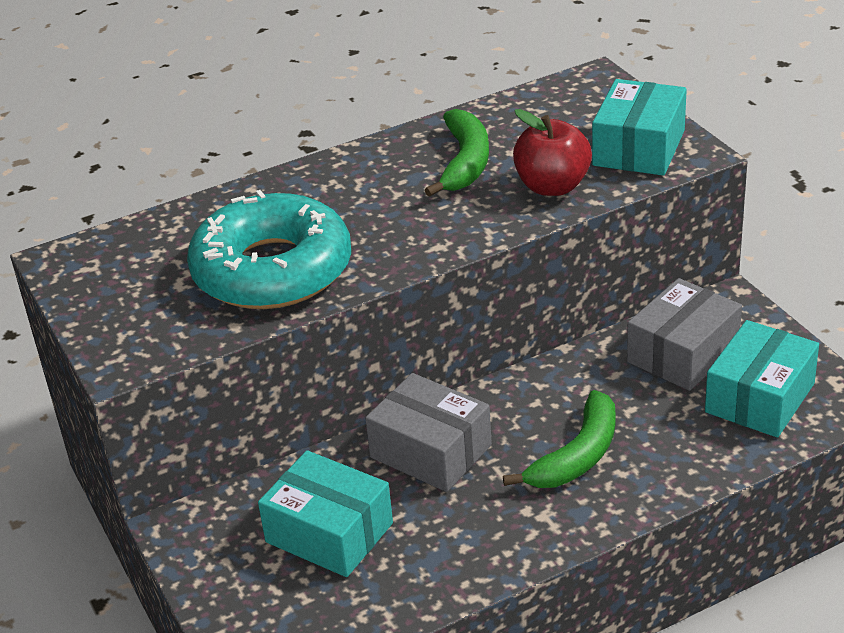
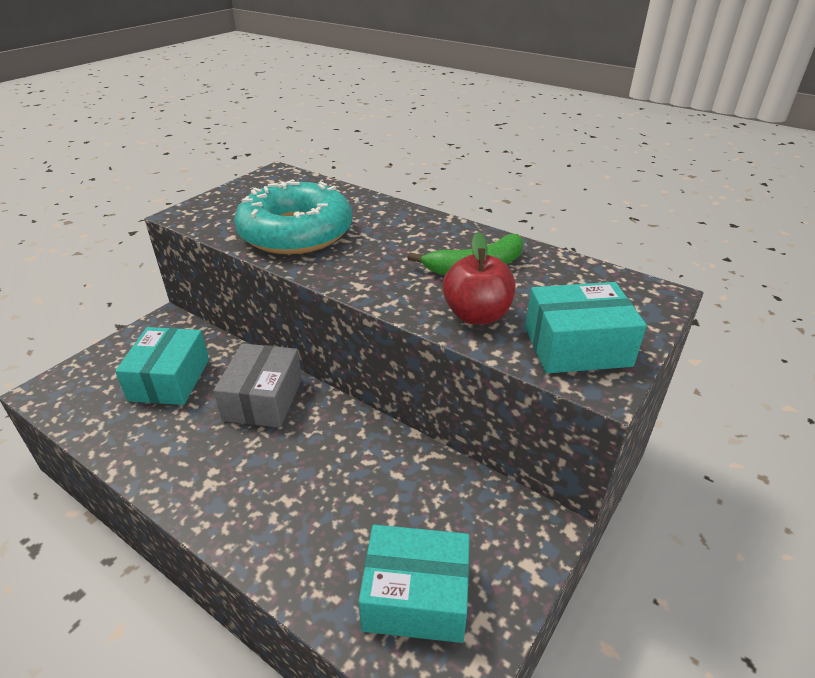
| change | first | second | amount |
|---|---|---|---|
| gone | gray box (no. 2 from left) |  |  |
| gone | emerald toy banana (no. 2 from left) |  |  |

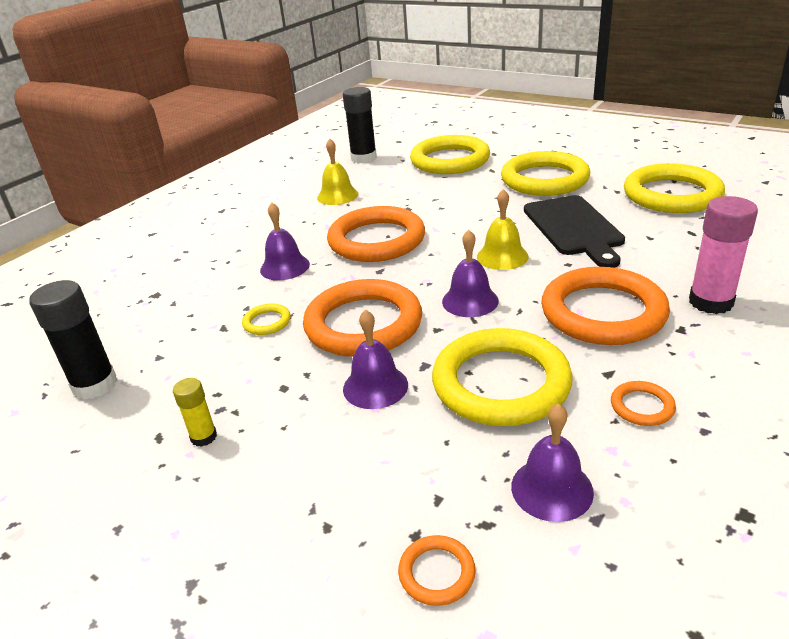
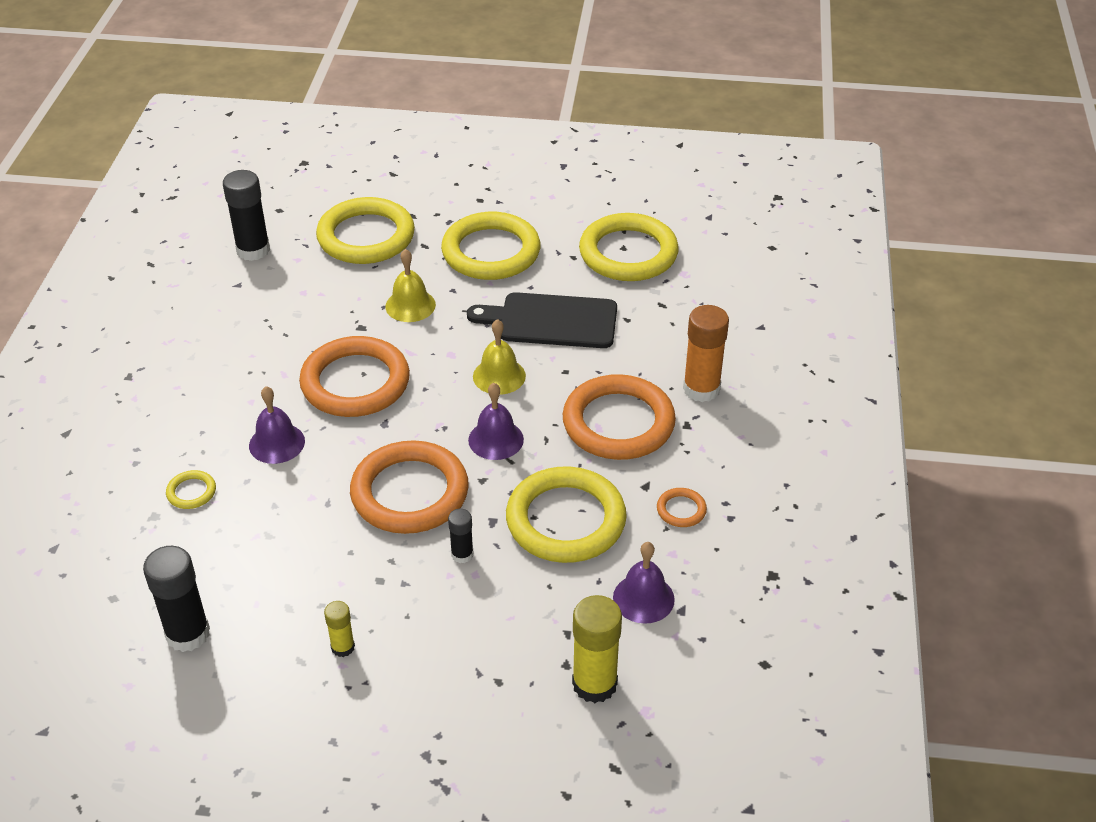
| change | first | second | amount |
|---|---|---|---|
| shifted | yellow bell (no. 1 from left) |  |  |
| rotated | black chopping board |  | 135 degrees clockwise |
| repainted | rose-pink glue | bright orange glue |  |
| shifted | yellow torus (no. 1 from left) |  |  |
| swapped | purple bell (no. 2 from left) | black glue (no. 3 from left) |  |
| swapped | bright orange torus (no. 3 from left) | yellow glue (no. 2 from left) |  |

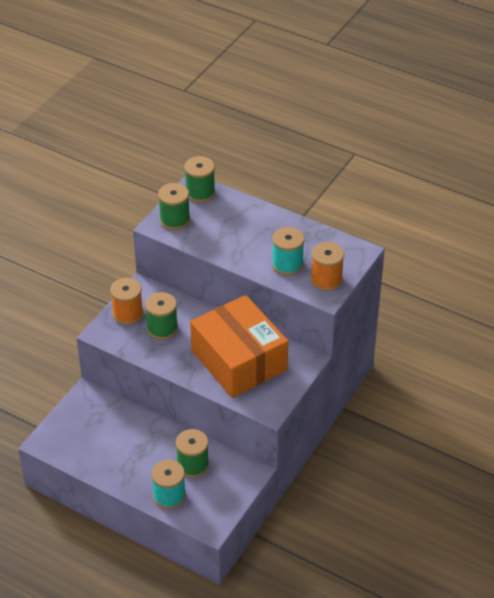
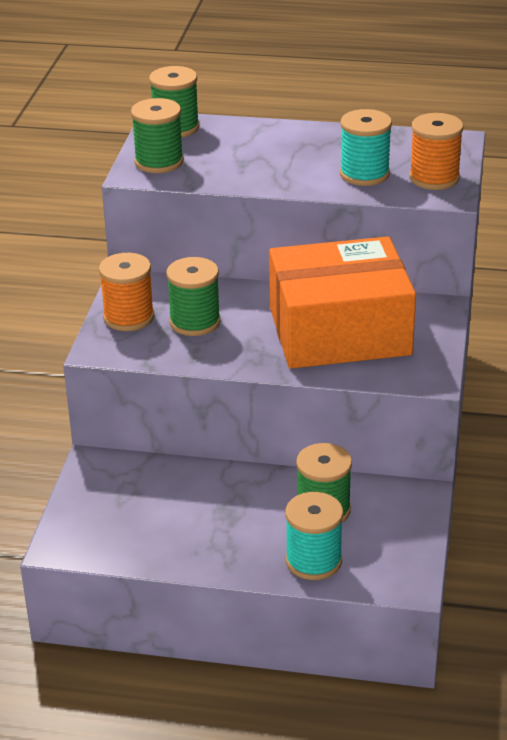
| change | first | second | amount |
|---|---|---|---|
| rotated | bright orange box |  | 45 degrees counterclockwise |

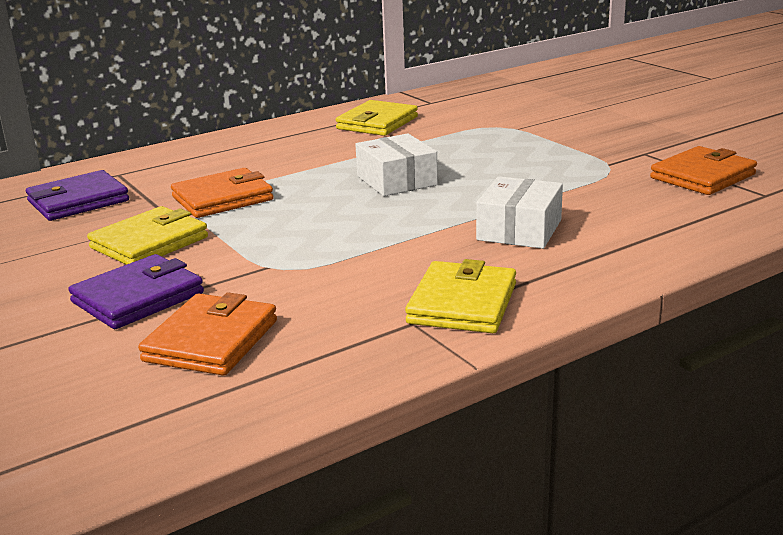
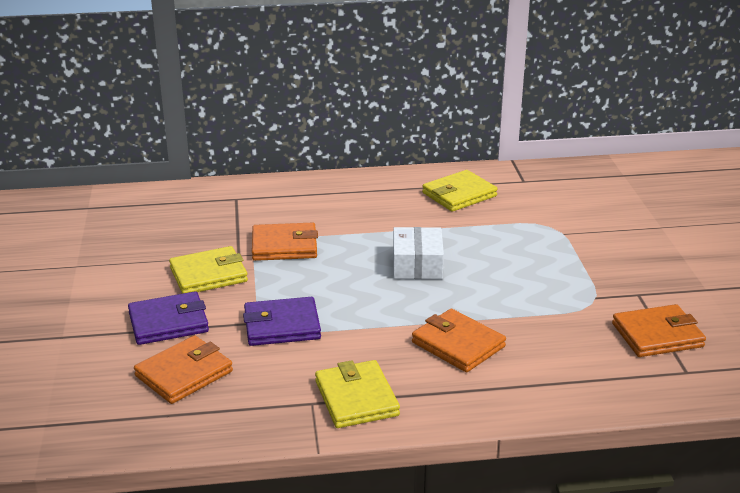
| change | first | second | amount |
|---|---|---|---|
| shifted | purple billfold (no. 1 from left in the first image) | purple billfold (no. 2 from left) |  |
| swapped | snow-white box (no. 2 from left) | bright orange billfold (no. 3 from left) |  |
| rotated | yellow billfold (no. 3 from left in the first image) | yellow billfold (no. 2 from left) | 60 degrees counterclockwise |

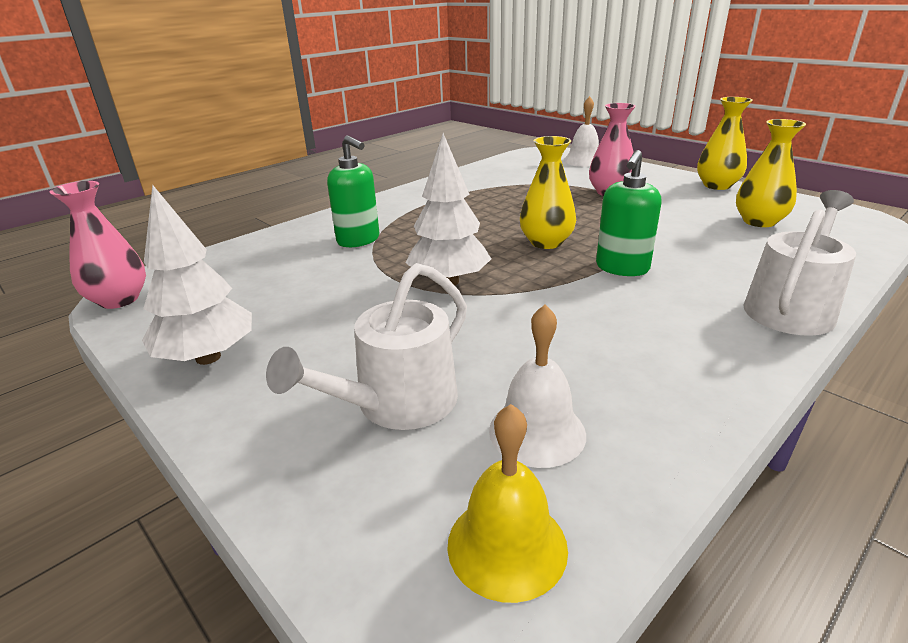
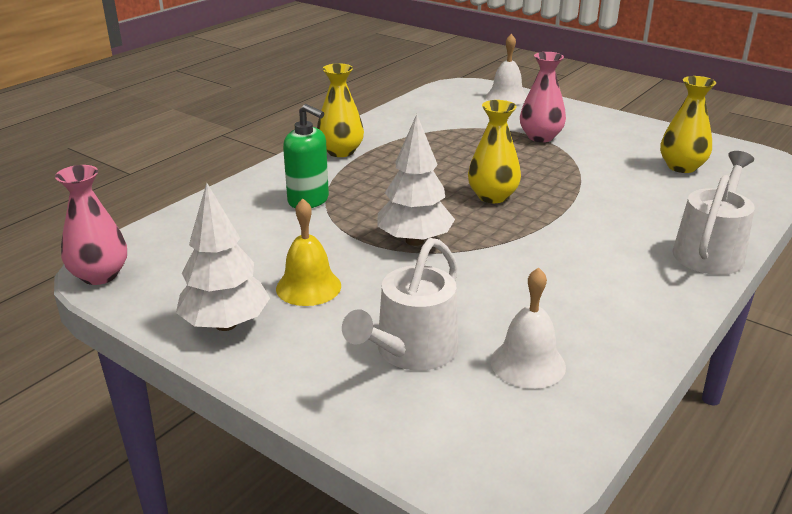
| change | first | second | amount |
|---|---|---|---|
| shifted | yellow flower vase (no. 2 from left in the first image) | yellow flower vase (no. 1 from left) |  |
| gone | emerald pump bottle (no. 2 from left) |  |  |
| shifted | yellow bell |  |  |

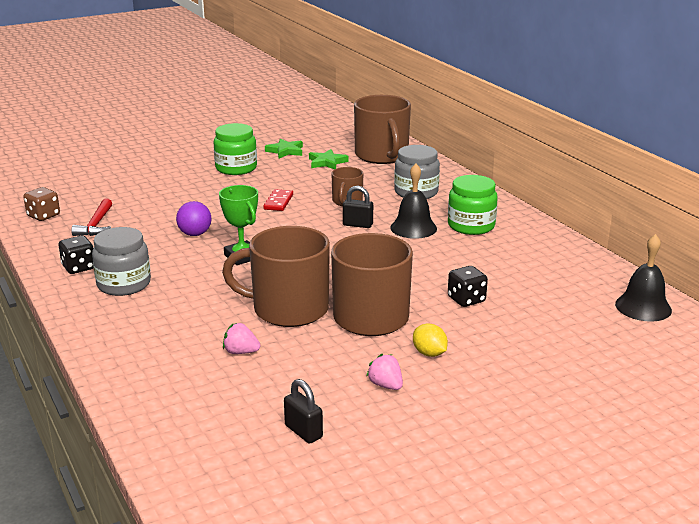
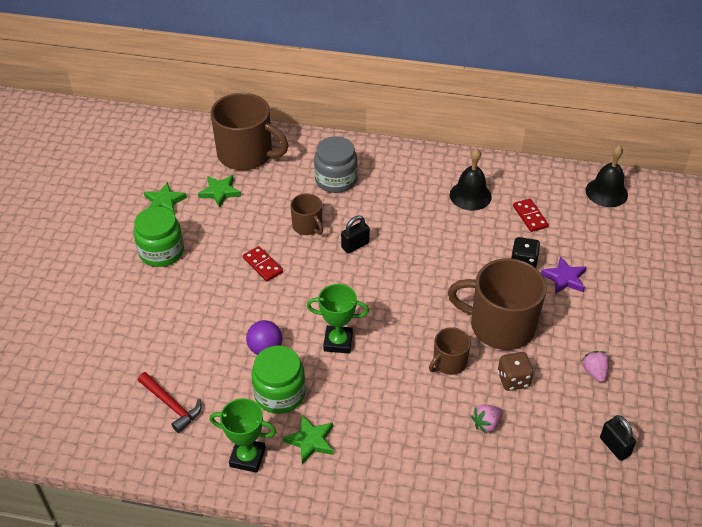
| change | first | second | amount |
|---|---|---|---|
| shifted | black bell (no. 1 from left) |  |  |
| shifted | emerald preserve jar (no. 2 from left) |  |  |
| shifted | russet dice |  |  |
| scaled | russet mug (no. 1 from left in the first image) | russet mug (no. 3 from left) | x0.51 |
| swapped | gray preserve jar (no. 1 from left) | emerald star shape (no. 3 from left) |  |
| swapped | black dice (no. 1 from left) | emerald trophy (no. 1 from left) |  |
| gone | yellow citrus fruit |  |  |
| rotated | rose-pink toy strawberry (no. 2 from left) |  | 75 degrees clockwise |
| rotated | black lock (no. 1 from left in the first image) | black lock (no. 2 from left) | 60 degrees clockwise |
| new |  | crimson domino (no. 2 from left) |  |
| new |  | purple star shape |  |

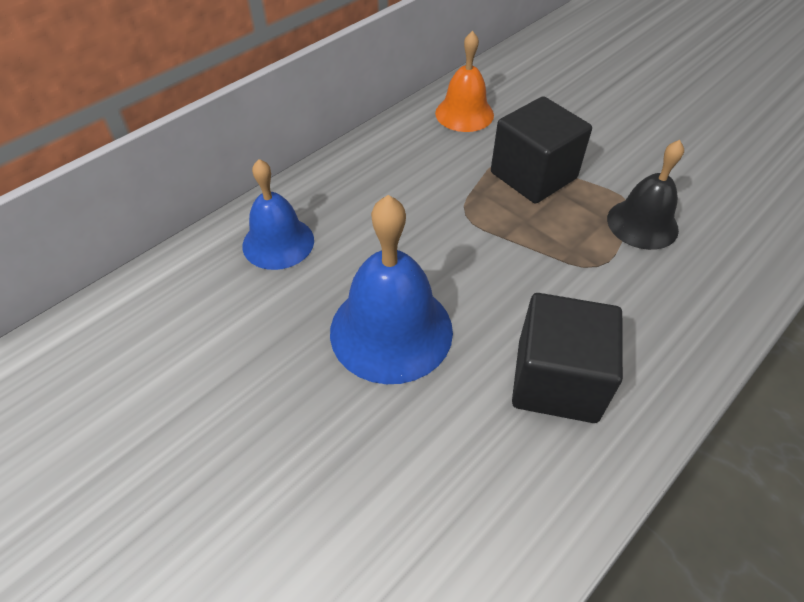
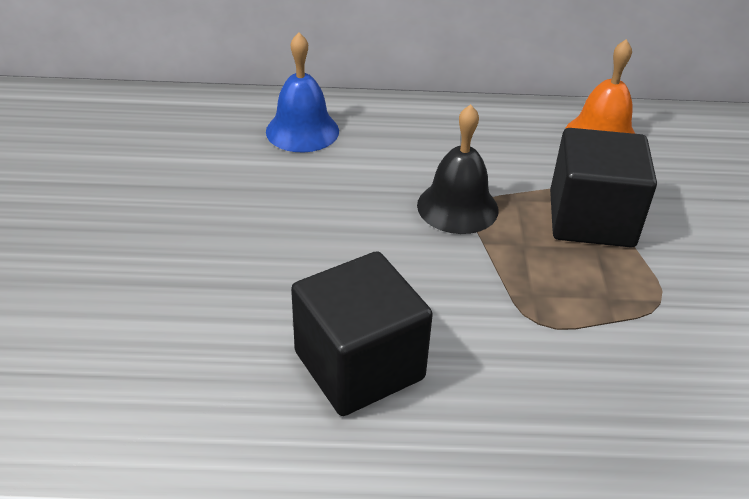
| change | first | second | amount |
|---|---|---|---|
| shifted | black bell |  |  |
| gone | cobalt bell (no. 2 from left) |  |  |

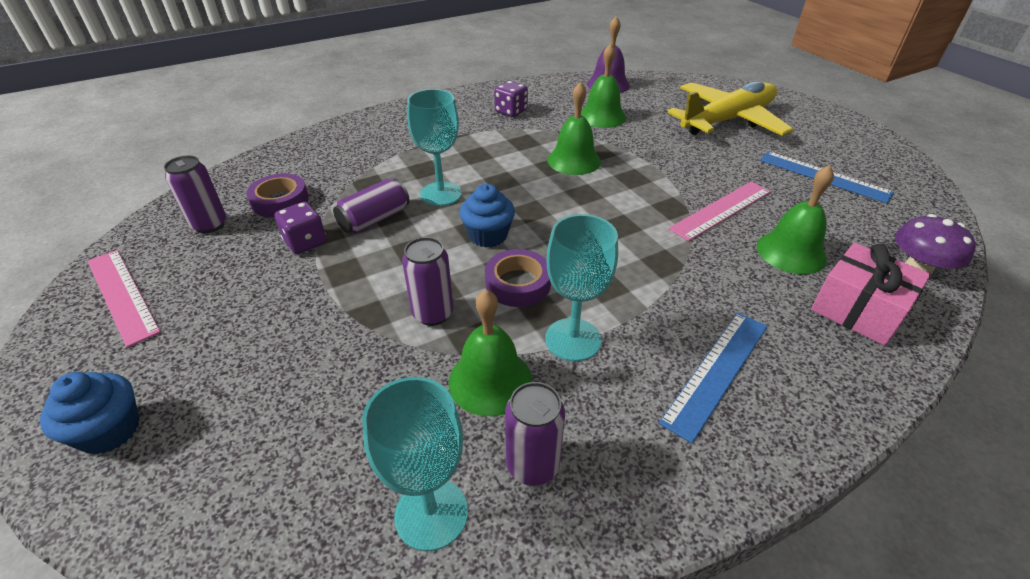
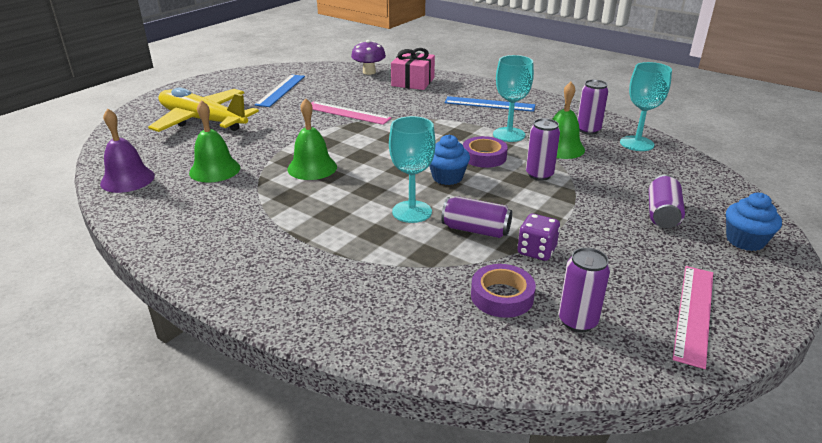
| change | first | second | amount |
|---|---|---|---|
| gone | purple dice (no. 2 from left) |  |  |
| gone | emerald bell (no. 4 from left) |  |  |
| new |  | purple soda can (no. 5 from left) |  |

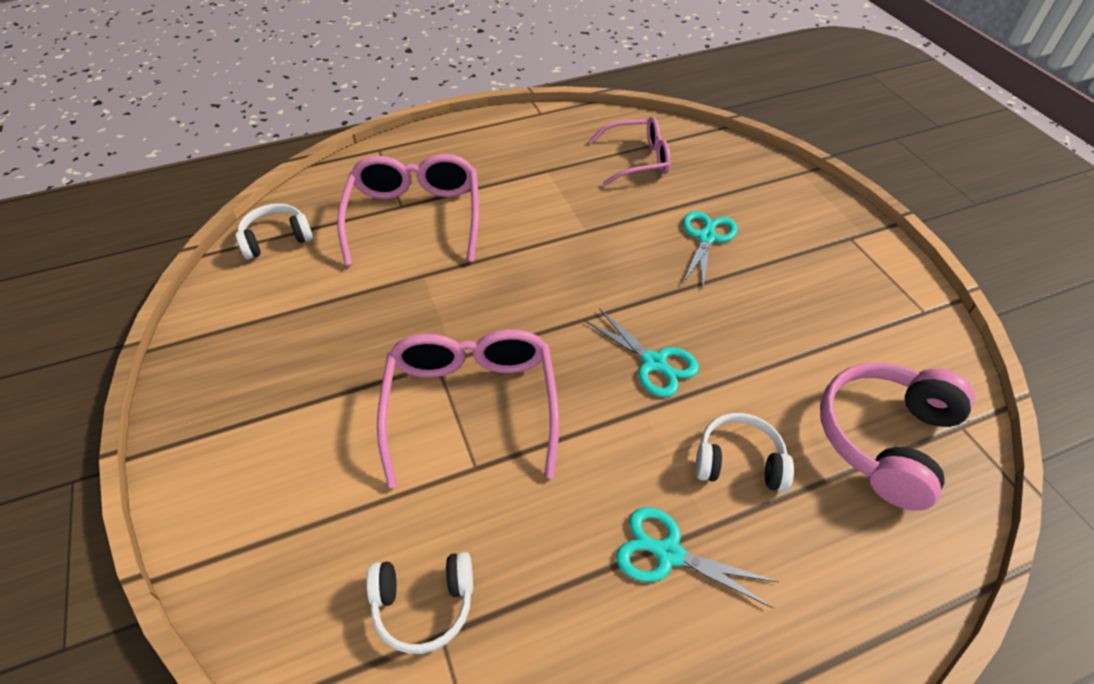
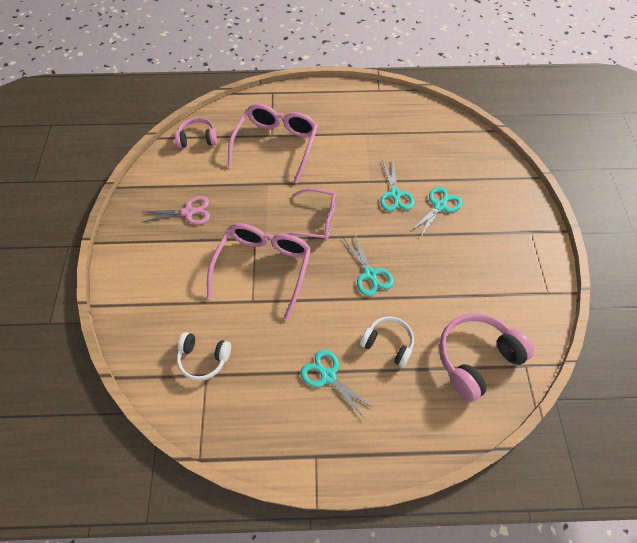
| change | first | second | amount |
|---|---|---|---|
| shifted | rose-pink glasses (no. 3 from left) |  |  |
| repainted | snow-white headset (no. 1 from left) | rose-pink headset (no. 1 from left) |  |
| new |  | aqua scissors (no. 3 from left) |  |
| new |  | rose-pink scissors |  |

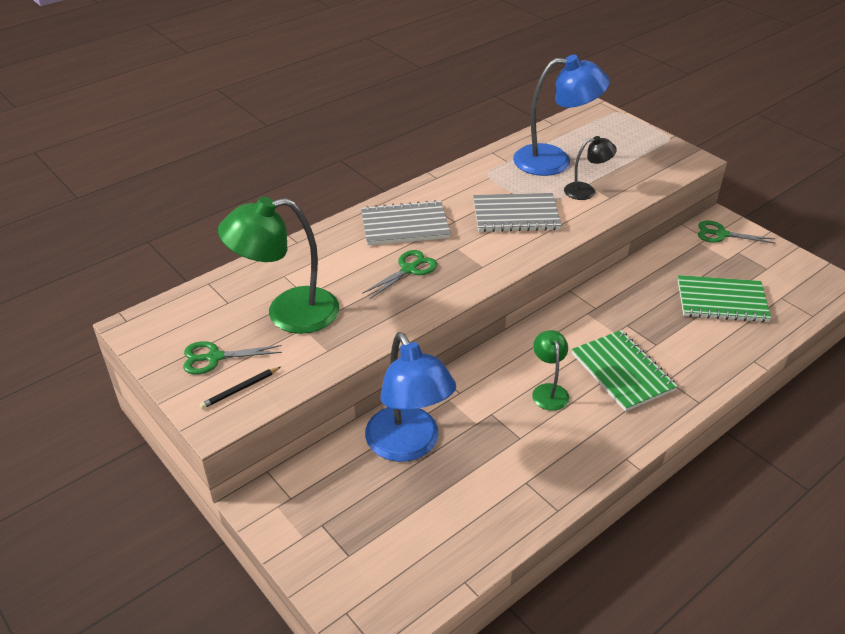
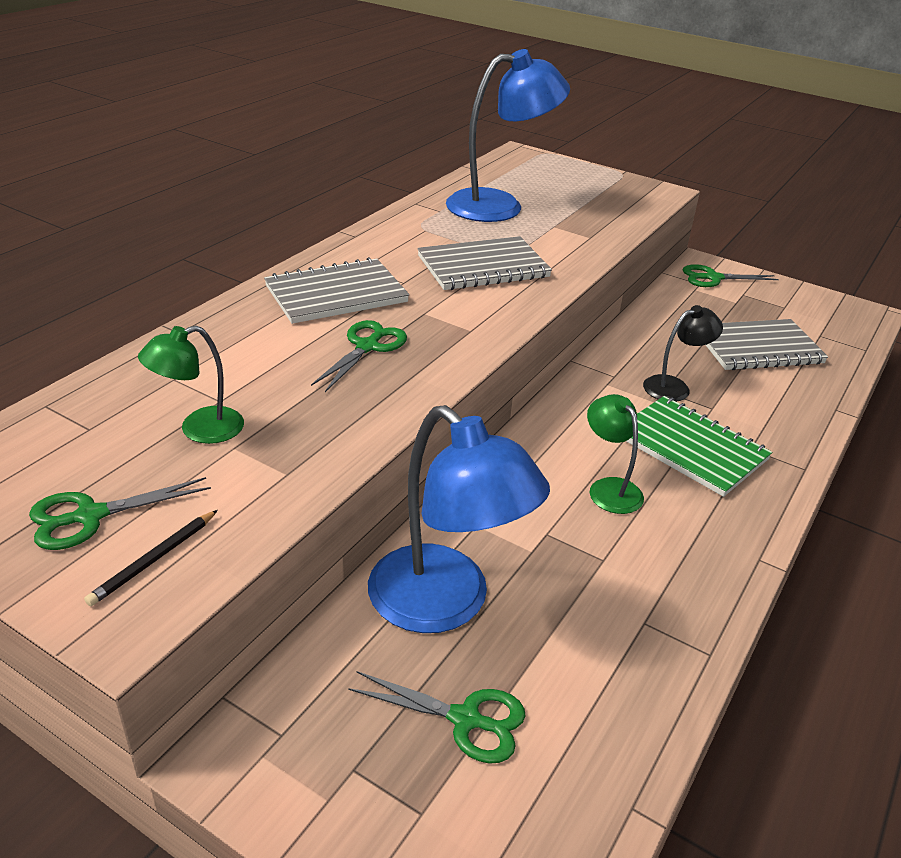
| change | first | second | amount |
|---|---|---|---|
| shifted | black reading lamp |  |  |
| scaled | emerald reading lamp (no. 1 from left) |  | x0.52 |
| repainted | emerald exercise book (no. 2 from left) | gray exercise book (no. 3 from left) |  |
| new |  | emerald scissors (no. 3 from left) |  |

